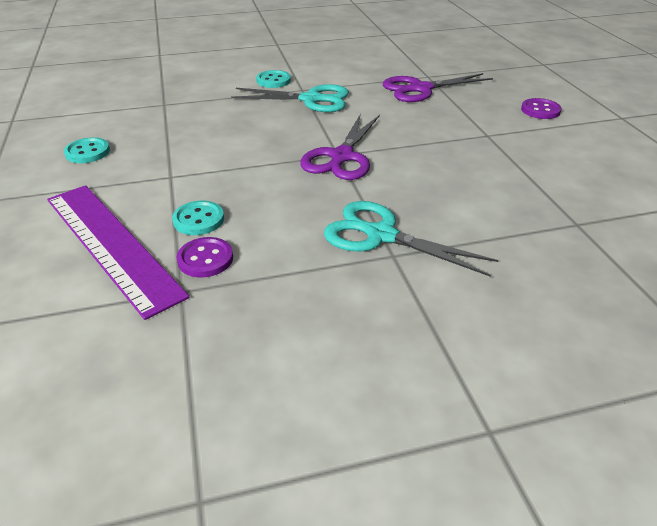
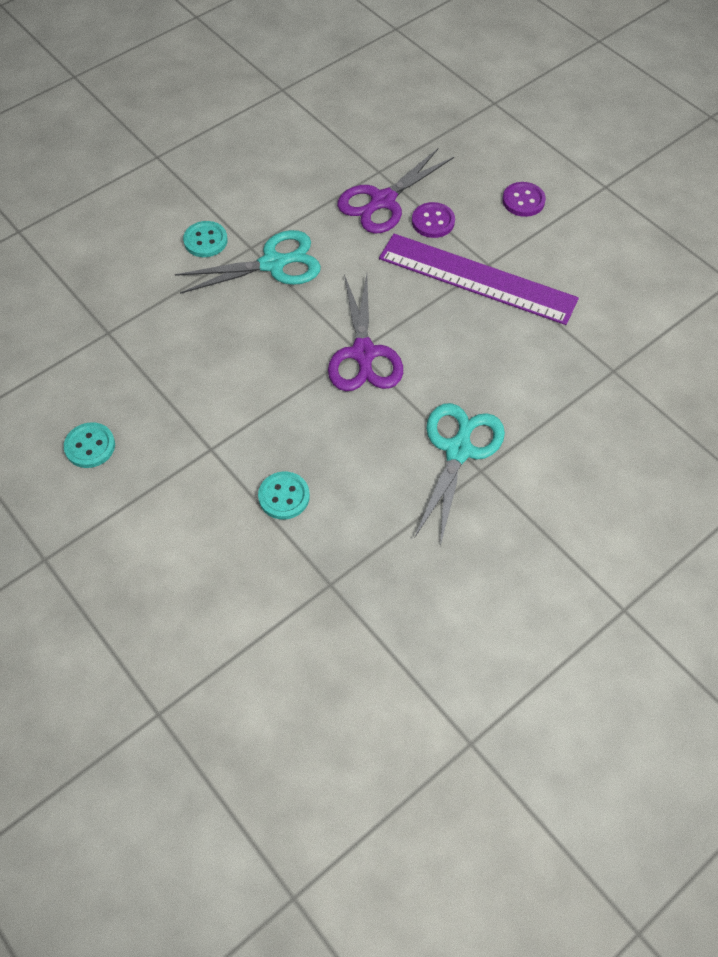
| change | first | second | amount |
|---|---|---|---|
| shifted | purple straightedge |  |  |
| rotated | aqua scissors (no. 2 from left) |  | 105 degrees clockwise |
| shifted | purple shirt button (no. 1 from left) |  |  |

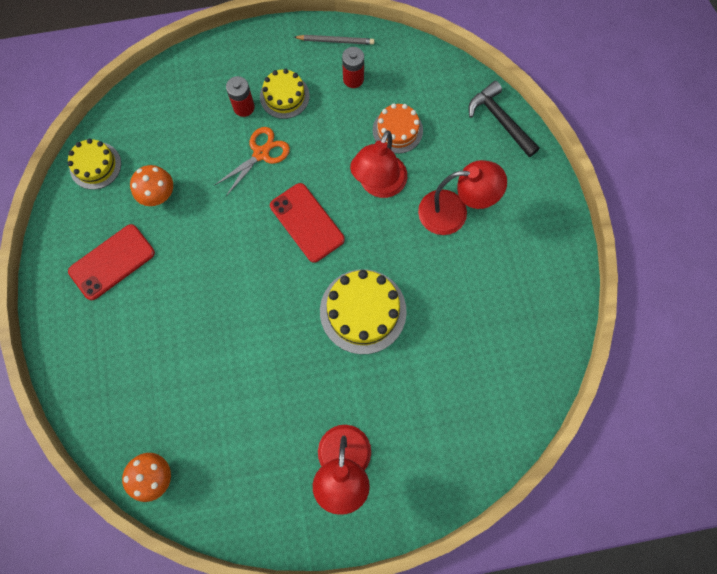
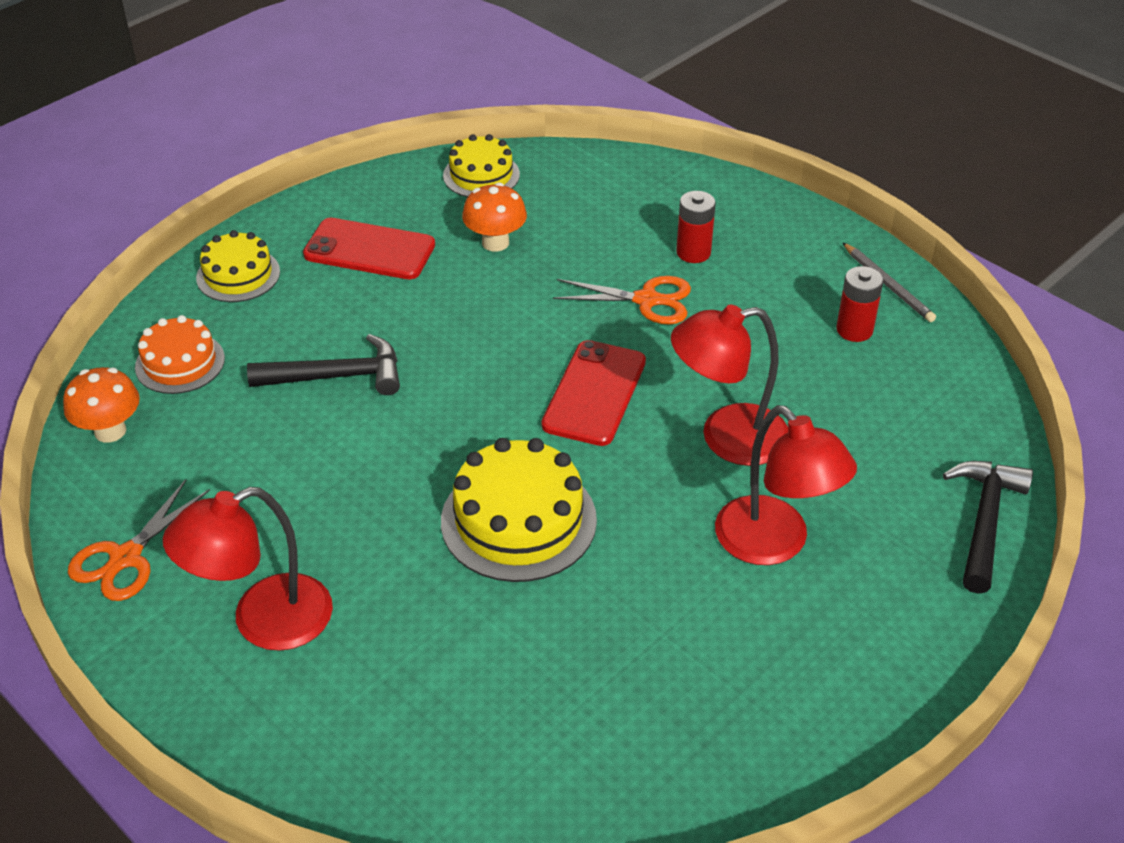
| change | first | second | amount |
|---|---|---|---|
| shifted | yellow gateau (no. 2 from left in the first image) | yellow gateau (no. 1 from left) |  |
| shifted | bright orange gateau |  |  |
| new |  | black claw hammer (no. 1 from left) |  |
| new |  | bright orange scissors (no. 1 from left) |  |

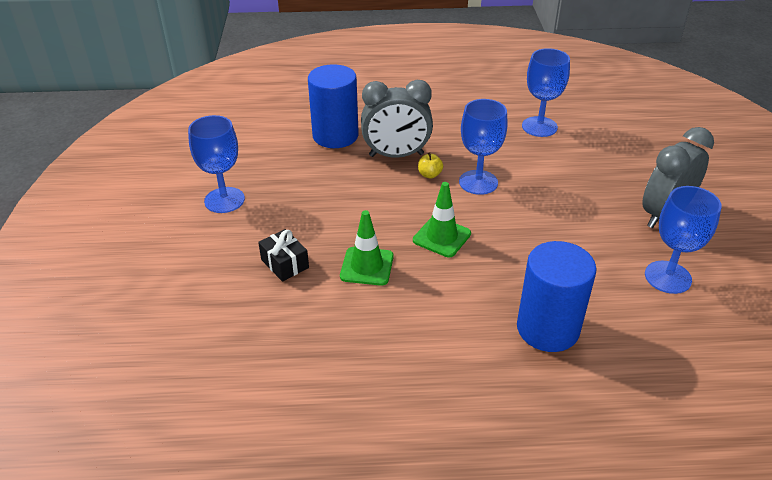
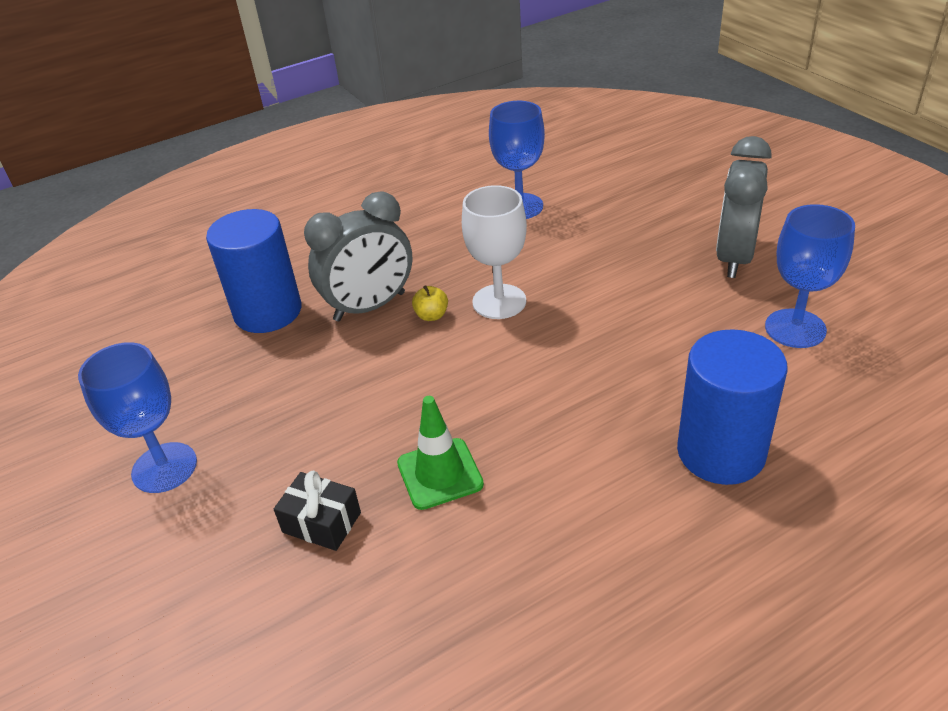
| change | first | second | amount |
|---|---|---|---|
| repainted | cobalt chalice (no. 2 from left) | snow-white chalice |  |
| gone | emerald road cone (no. 2 from left) |  |  |

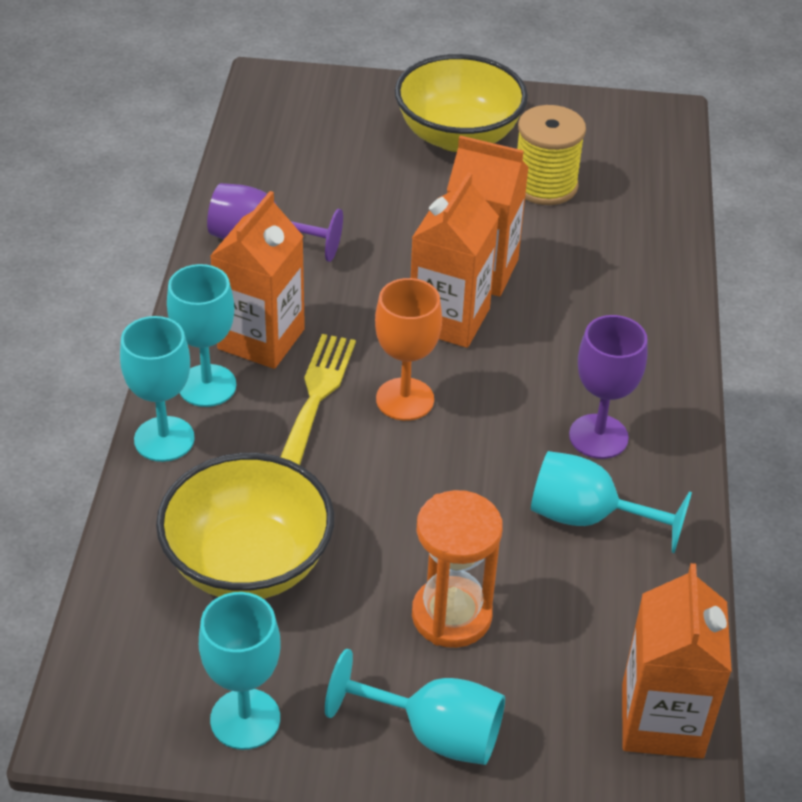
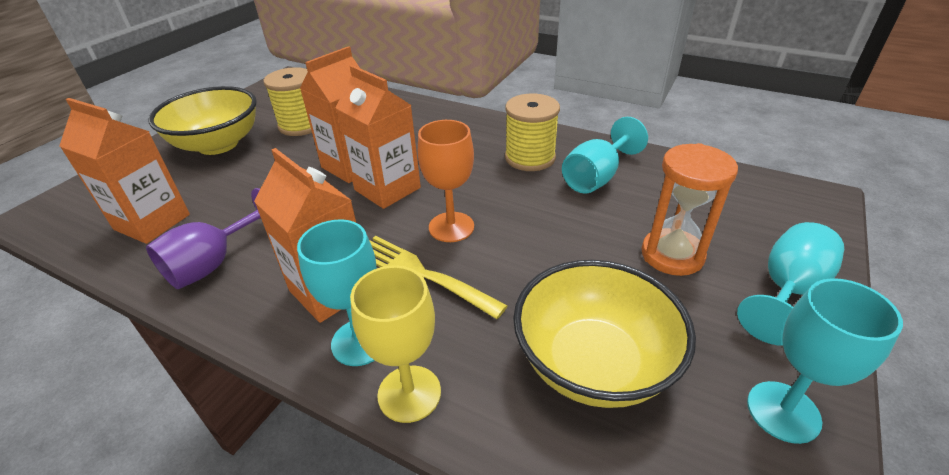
| change | first | second | amount |
|---|---|---|---|
| swapped | purple chalice (no. 2 from left) | yellow spool (no. 2 from left) |  |
| repainted | aqua chalice (no. 1 from left) | yellow chalice |  |
| shifted | bright orange carton (no. 4 from left in the first image) | bright orange carton (no. 1 from left) |  |

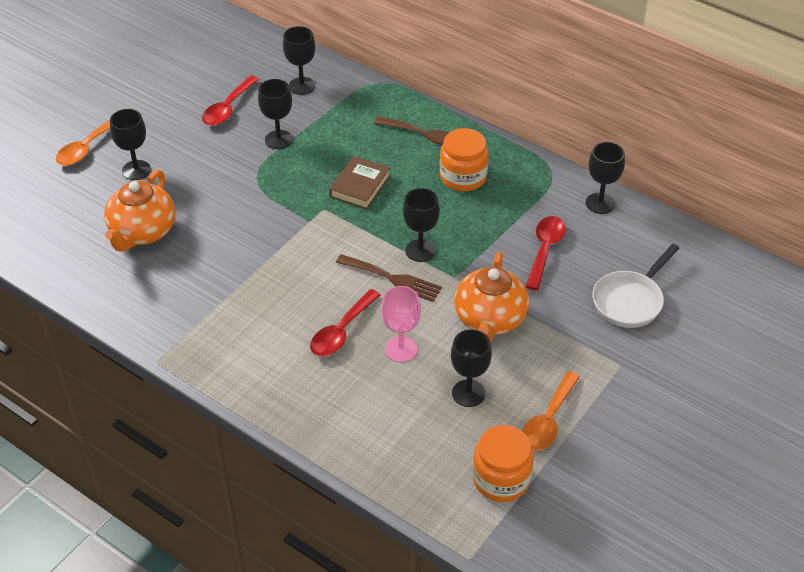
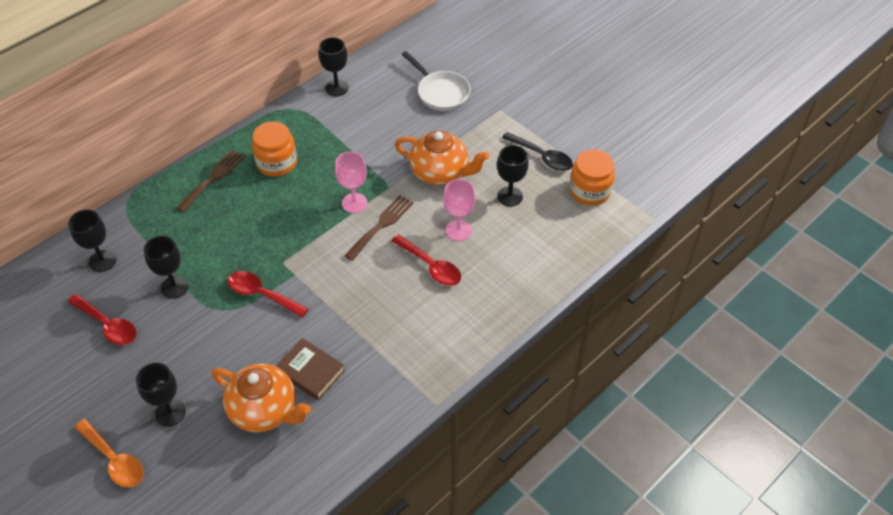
| change | first | second | amount |
|---|---|---|---|
| shifted | russet hardback |  |  |
| repainted | black chalice (no. 4 from left) | rose-pink chalice (no. 1 from left) |  |
| shifted | crimson teaspoon (no. 3 from left in the first image) | crimson teaspoon (no. 2 from left) |  |
| repainted | bright orange teaspoon (no. 2 from left) | black teaspoon |  |

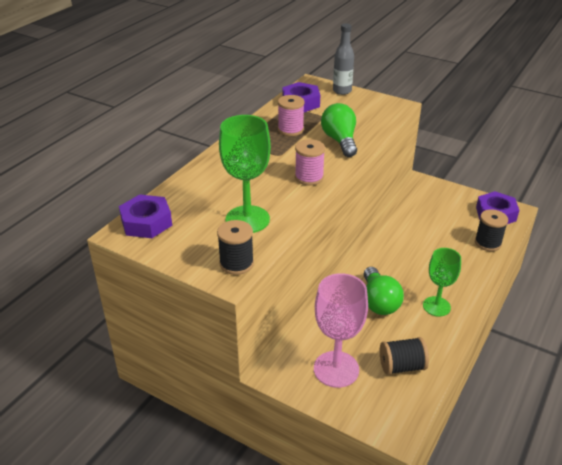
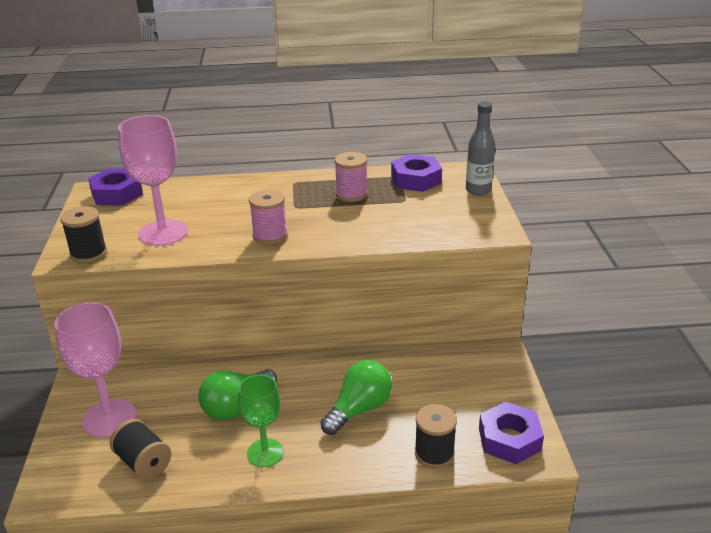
| change | first | second | amount |
|---|---|---|---|
| shifted | emerald bulb (no. 1 from left in the first image) | emerald bulb (no. 2 from left) |  |
| repainted | emerald chalice (no. 1 from left) | rose-pink chalice (no. 2 from left) |  |

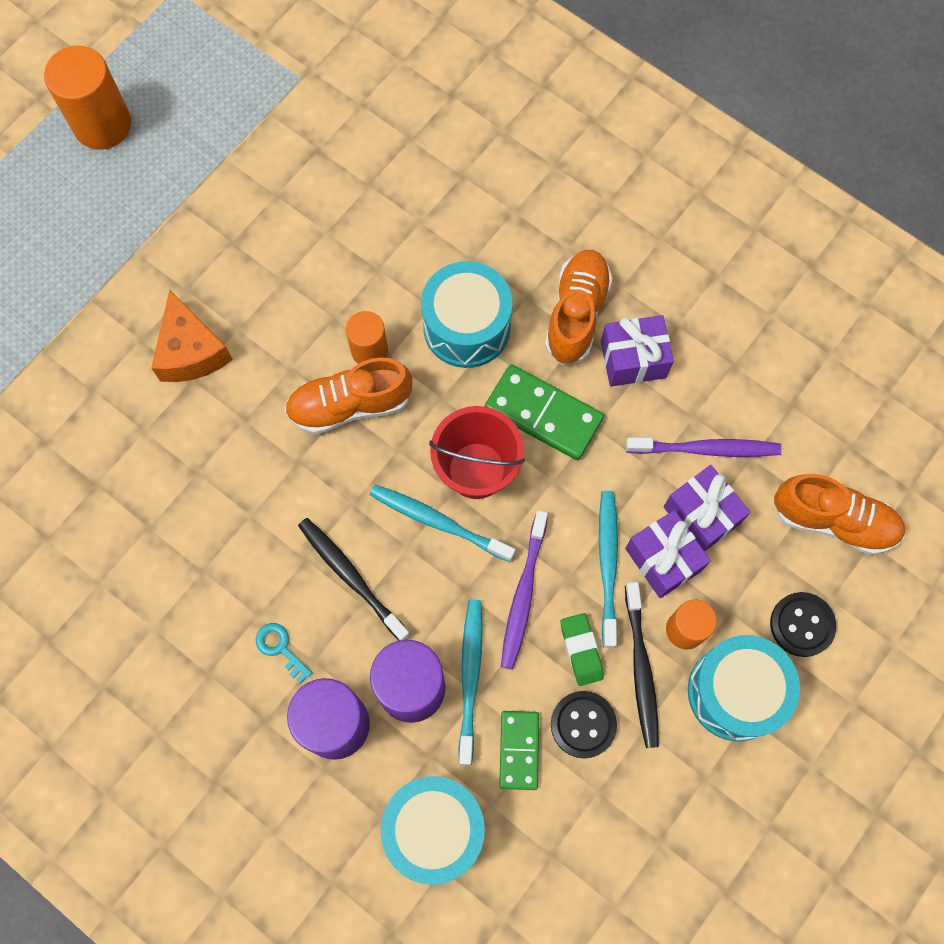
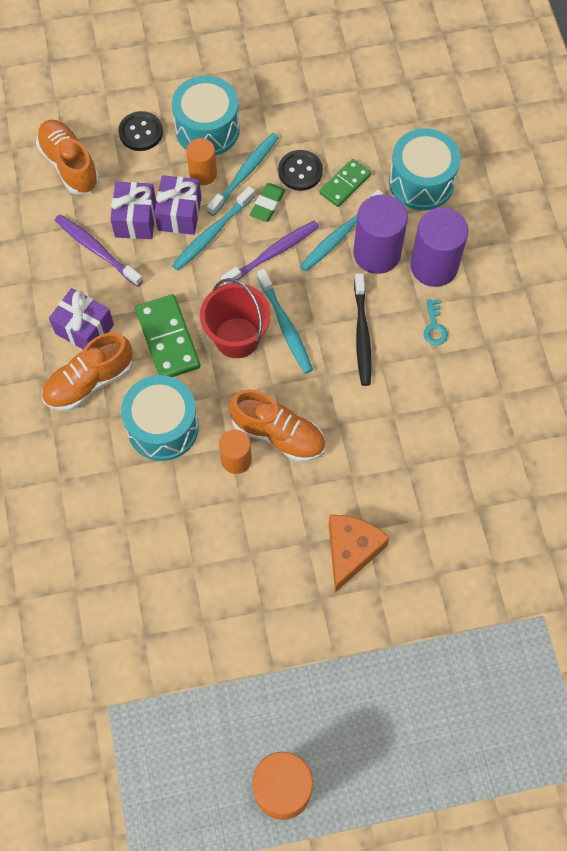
| change | first | second | amount |
|---|---|---|---|
| repainted | black dental brush (no. 2 from left) | aqua dental brush (no. 2 from left) |  |

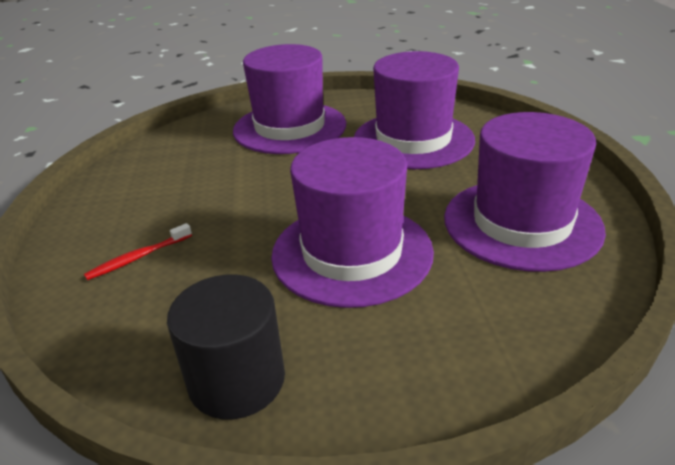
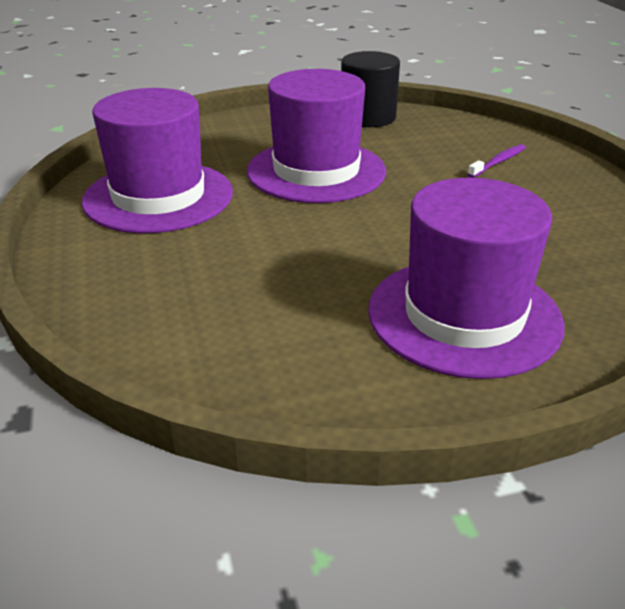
| change | first | second | amount |
|---|---|---|---|
| gone | purple tall hat (no. 3 from left) |  |  |
| repainted | crimson dental brush | purple dental brush |  |

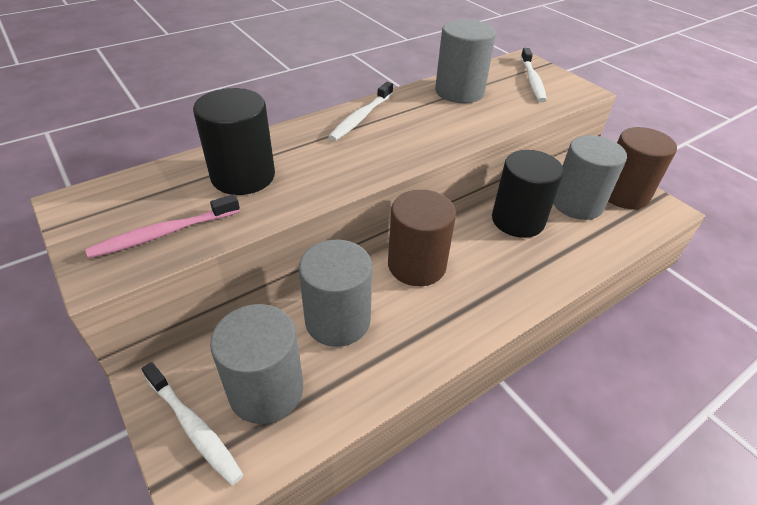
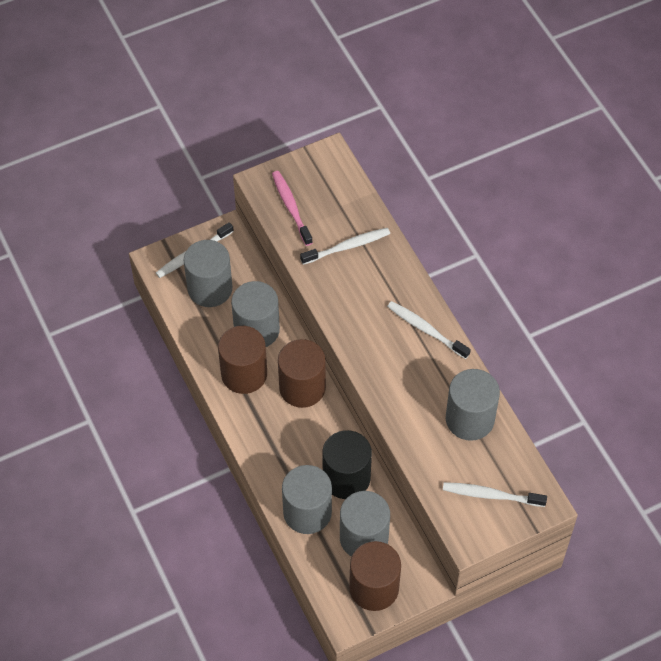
| change | first | second | amount |
|---|---|---|---|
| swapped | black cylinder shape (no. 1 from left) | snow-white dental brush (no. 2 from left) |  |
| new |  | russet cylinder shape (no. 1 from left) |  |
| new |  | gray cylinder shape (no. 3 from left) |  |

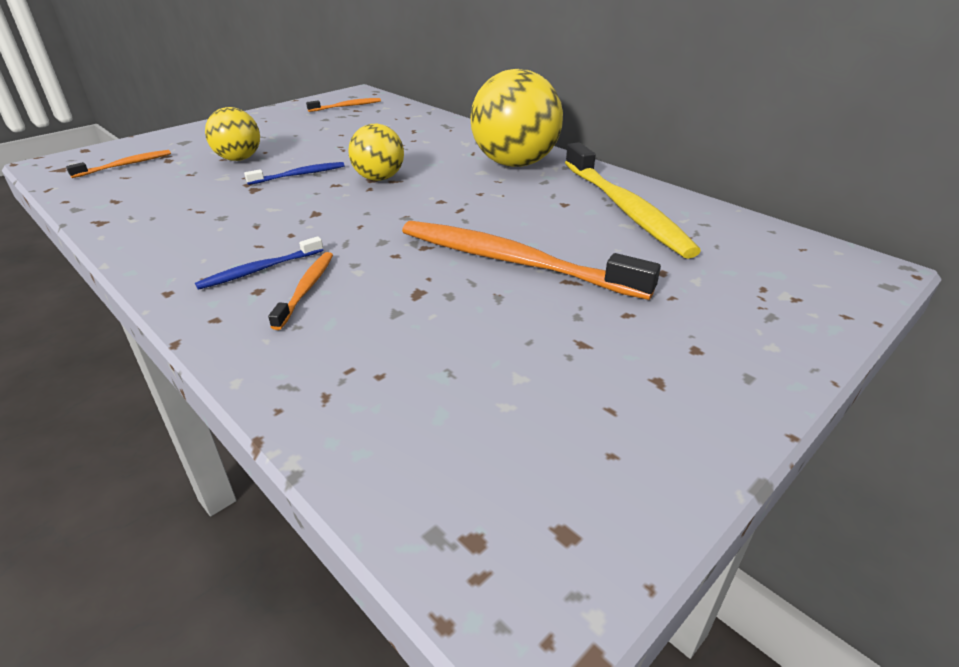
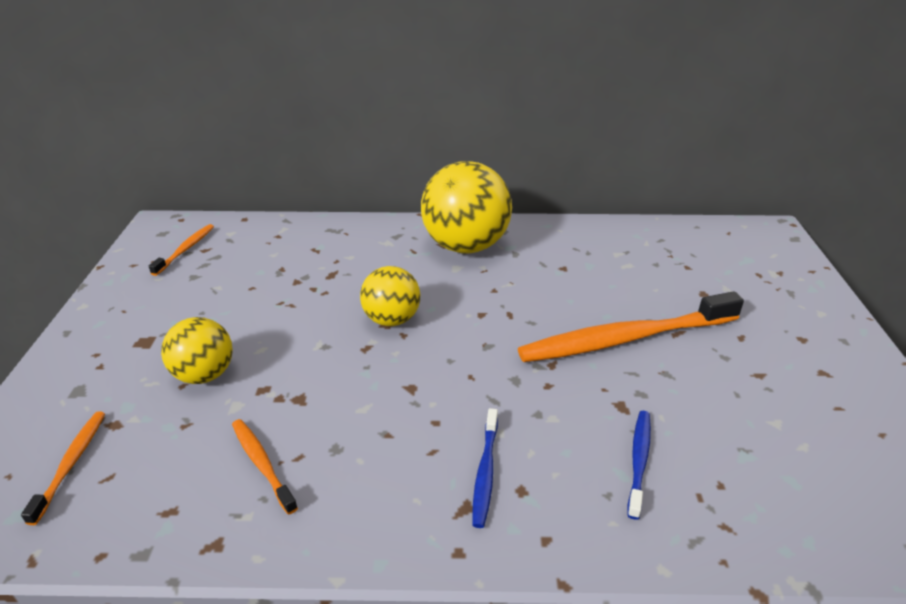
| change | first | second | amount |
|---|---|---|---|
| gone | yellow dental brush |  |  |
| shifted | cobalt dental brush (no. 2 from left) |  |  |
| shifted | bright orange dental brush (no. 2 from left in the first image) | bright orange dental brush (no. 3 from left) |  |

